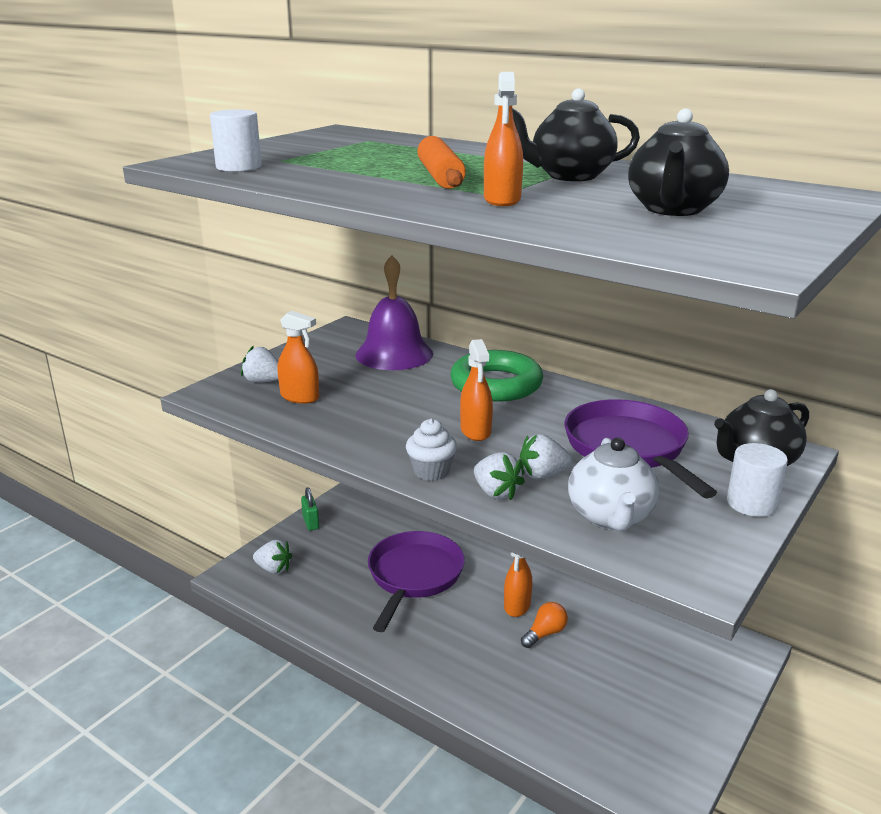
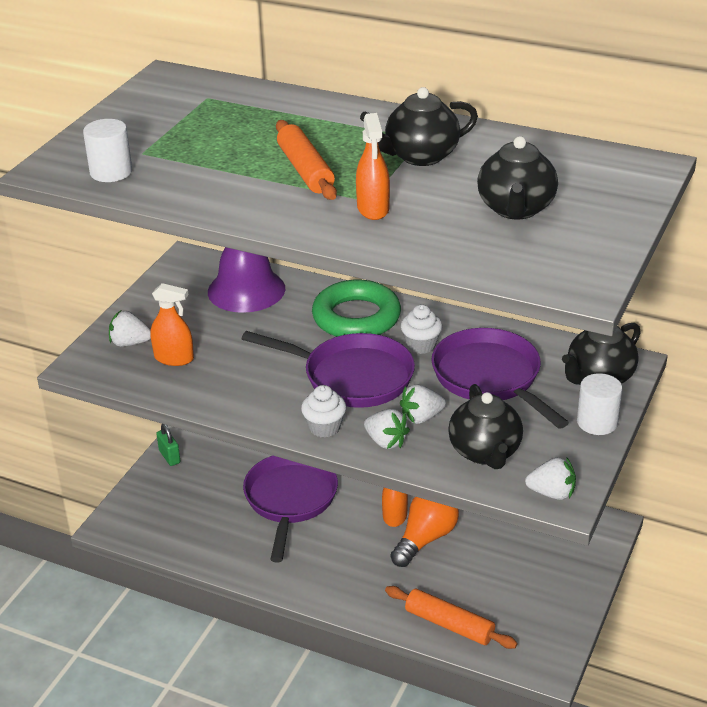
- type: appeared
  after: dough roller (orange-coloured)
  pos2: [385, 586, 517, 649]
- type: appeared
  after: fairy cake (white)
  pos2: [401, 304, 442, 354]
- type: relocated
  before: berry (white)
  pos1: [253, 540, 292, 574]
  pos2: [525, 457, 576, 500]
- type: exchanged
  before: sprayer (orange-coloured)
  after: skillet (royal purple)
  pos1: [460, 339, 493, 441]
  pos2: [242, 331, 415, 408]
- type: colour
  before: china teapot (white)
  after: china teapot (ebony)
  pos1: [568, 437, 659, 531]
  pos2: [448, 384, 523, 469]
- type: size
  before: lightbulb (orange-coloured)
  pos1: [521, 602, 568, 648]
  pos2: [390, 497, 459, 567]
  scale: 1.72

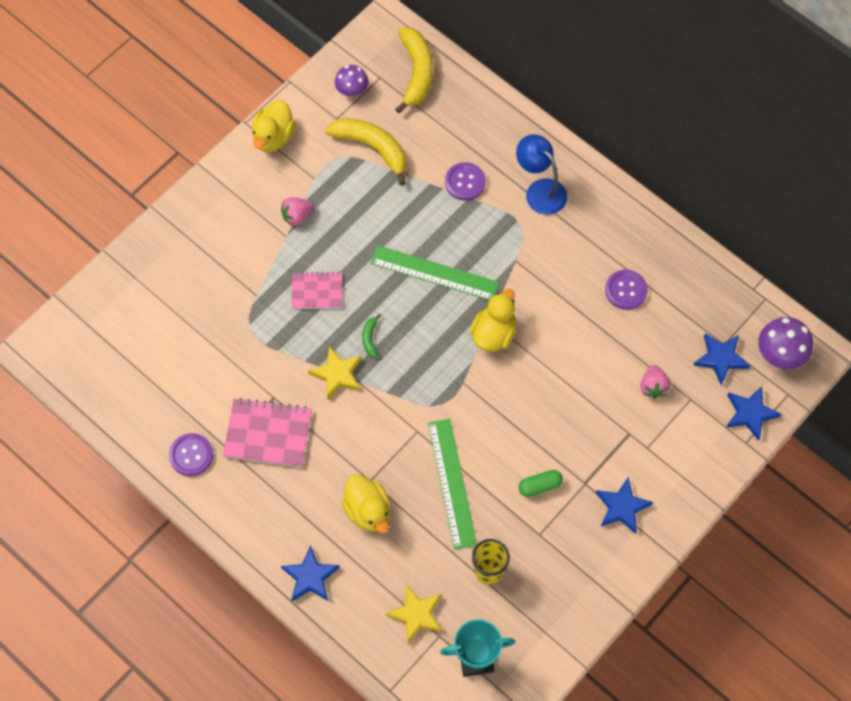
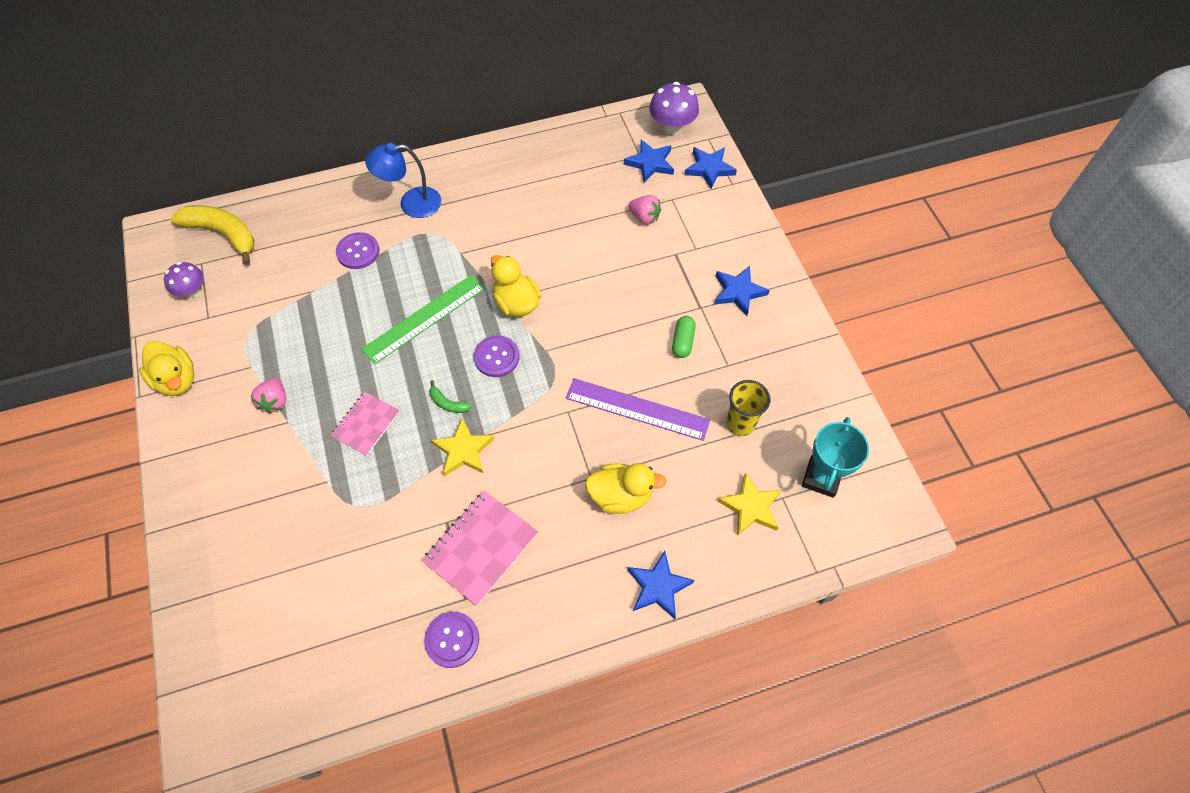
- type: missing
  before: banana fruit (yellow)
  pos1: [325, 118, 406, 186]
- type: relocated
  before: button (royal purple)
  pos1: [605, 270, 648, 310]
  pos2: [474, 336, 519, 377]
- type: colour
  before: measuring stick (emerald)
  after: measuring stick (royal purple)
  pos1: [428, 419, 477, 550]
  pos2: [566, 378, 710, 441]

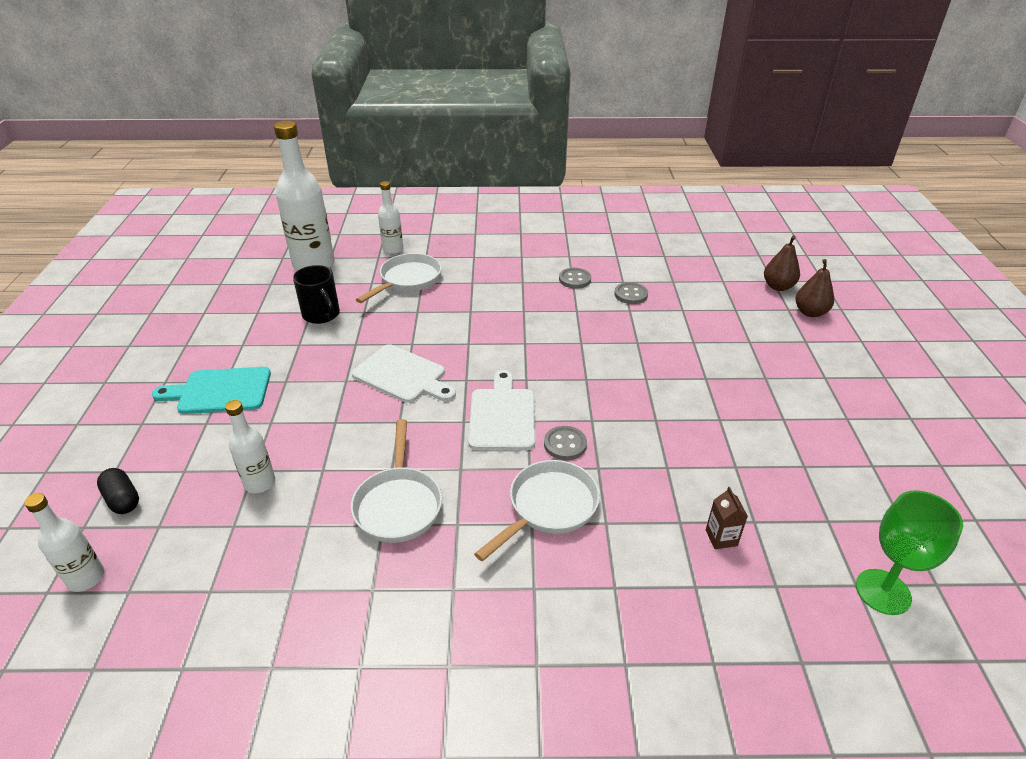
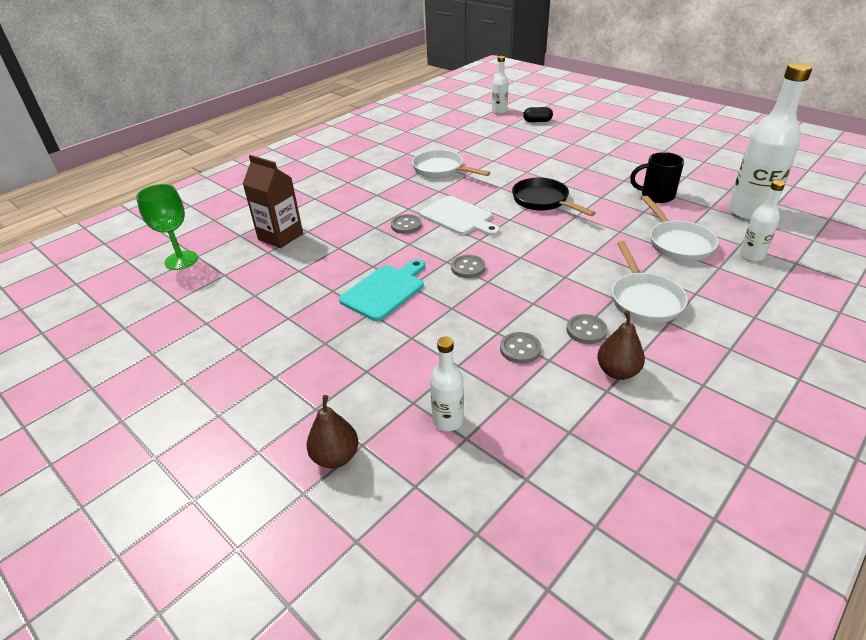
- type: appeared
  after: button (ash-grey)
  pos2: [451, 255, 485, 278]
- type: relocated
  before: chopping board (aqua)
  pos1: [152, 367, 271, 414]
  pos2: [339, 259, 425, 321]
- type: relocated
  before: bottle (white)
  pos1: [225, 400, 275, 493]
  pos2: [430, 337, 464, 431]
- type: relocated
  before: skillet (white)
  pos1: [474, 460, 600, 561]
  pos2: [612, 241, 688, 323]
- type: relocated
  before: toy pear (brown)
  pos1: [764, 235, 800, 291]
  pos2: [597, 311, 645, 380]
- type: exchanged
  before: chopping board (white)
  after: skillet (ebony)
  pos1: [352, 344, 456, 403]
  pos2: [512, 178, 596, 216]
- type: size
  before: milk carton (brown)
  pos1: [706, 487, 748, 549]
  pos2: [243, 155, 303, 248]
  scale: 2.06

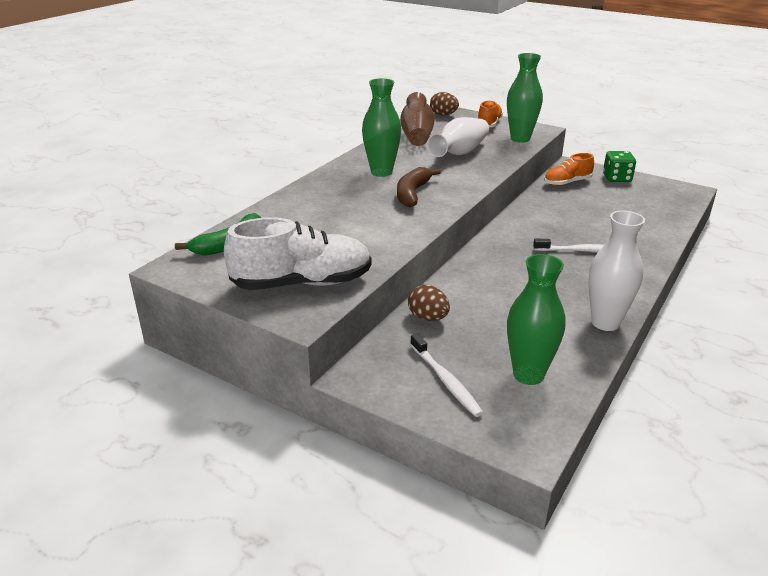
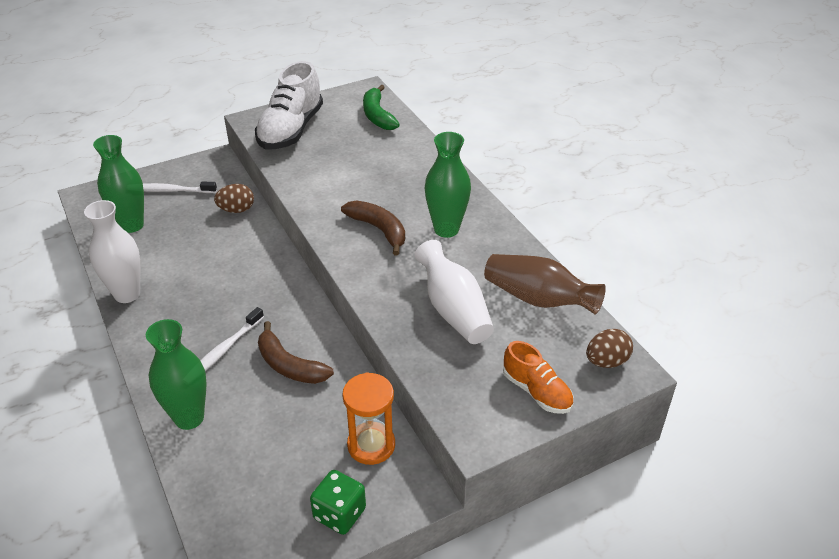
- type: appeared
  after: banana fruit (brown)
  pos2: [258, 321, 334, 384]
- type: relocated
  before: flower vase (emerald)
  pos1: [507, 53, 543, 143]
  pos2: [146, 319, 207, 430]
- type: exchanged
  before: lace-up shoe (orange-coloured)
  after: sand timer (orange-coloured)
  pos1: [544, 153, 594, 186]
  pos2: [342, 372, 395, 465]

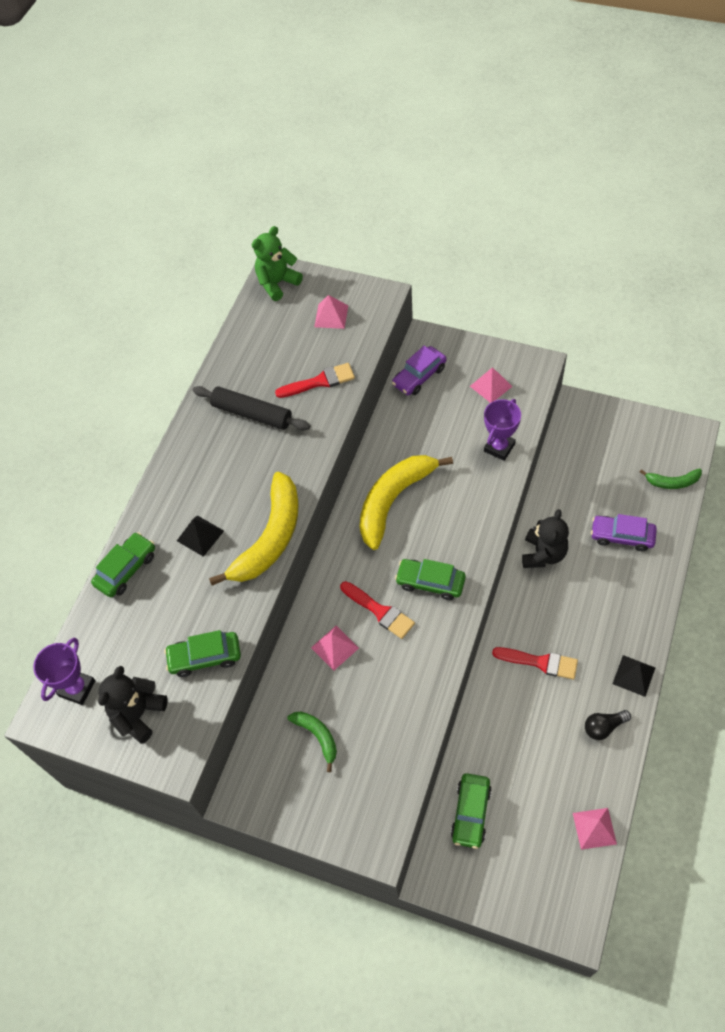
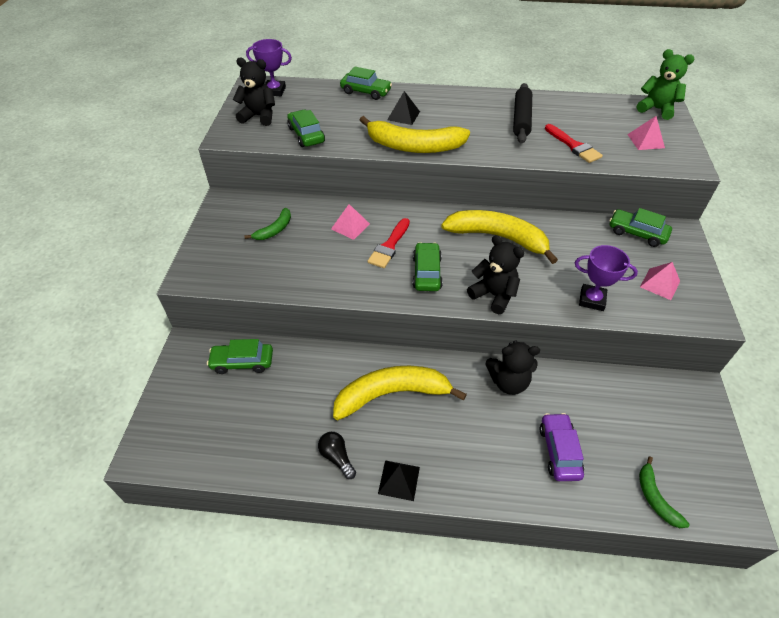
- type: missing
  before: solid pyramid (rosy)
  pos1: [573, 808, 617, 850]
- type: appeared
  after: stuffed bear (ebony)
  pos2: [467, 235, 524, 314]
- type: exchanged
  before: brush (crimson)
  after: banana fruit (yellow)
  pos1: [492, 647, 578, 680]
  pos2: [333, 366, 467, 420]
- type: colour
  before: toy car (royal purple)
  after: toy car (emerald)
  pos1: [392, 346, 446, 395]
  pos2: [609, 208, 672, 247]

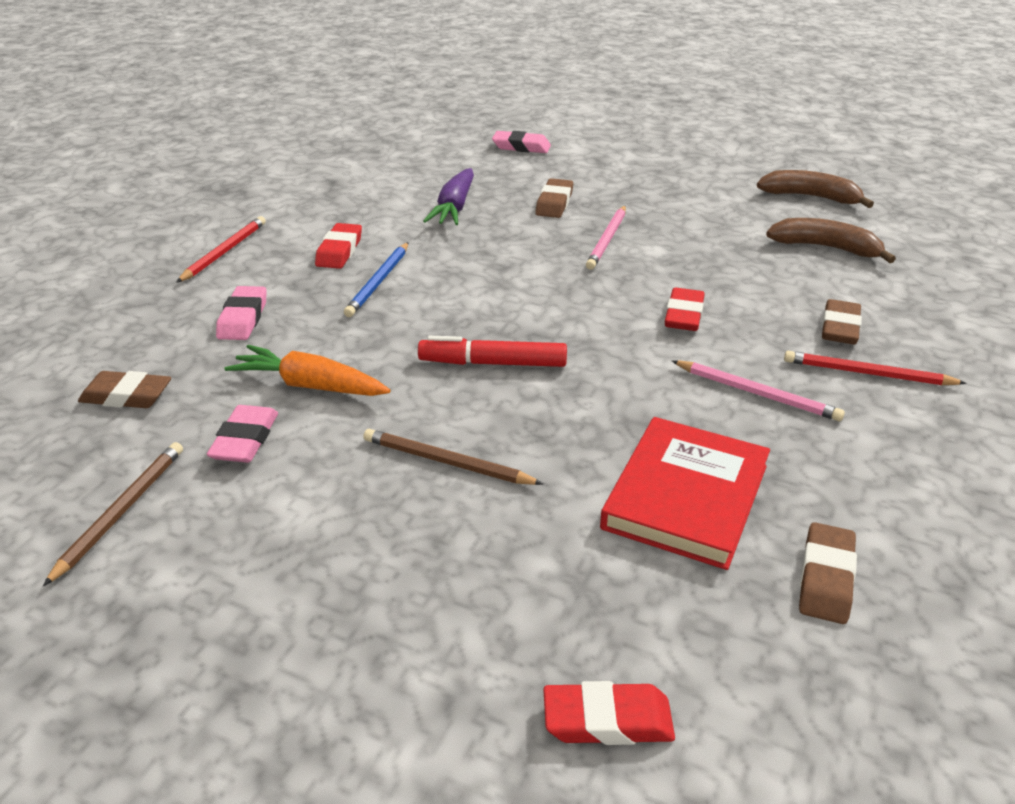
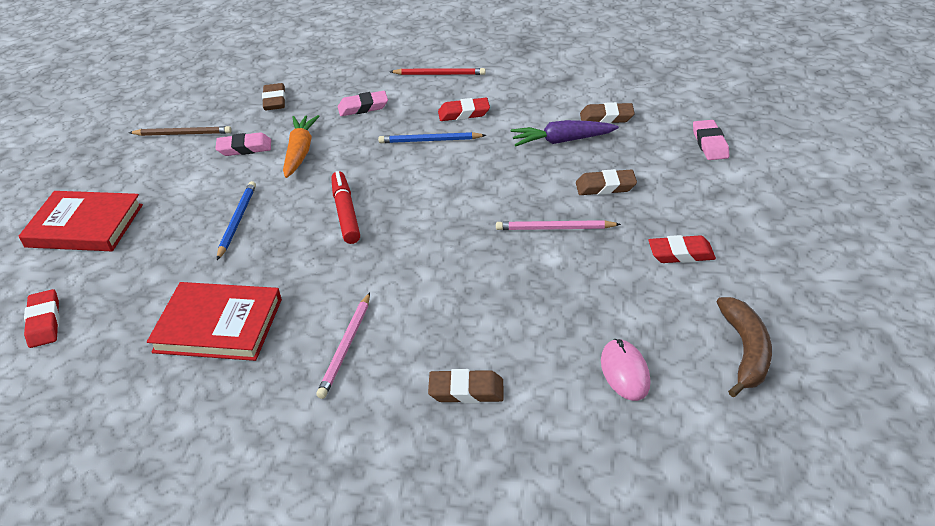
- type: missing
  before: wooden pencil (crimson)
  pos1: [784, 351, 967, 385]
- type: appeared
  after: hardback (crimson)
  pos2: [18, 191, 143, 251]
- type: relocated
  before: eraser (crimson)
  pos1: [665, 288, 705, 331]
  pos2: [649, 235, 716, 263]
- type: relocated
  before: eraser (brown)
  pos1: [799, 522, 857, 624]
  pos2: [580, 102, 635, 123]
- type: exchanged
  before: banana fruit (brown)
  after: PC mouse (rosy)
  pos1: [766, 218, 896, 263]
  pos2: [601, 339, 650, 401]
- type: colour
  before: wooden pencil (brown)
  after: wooden pencil (cobalt)
  pos1: [363, 429, 543, 485]
  pos2: [217, 181, 256, 260]

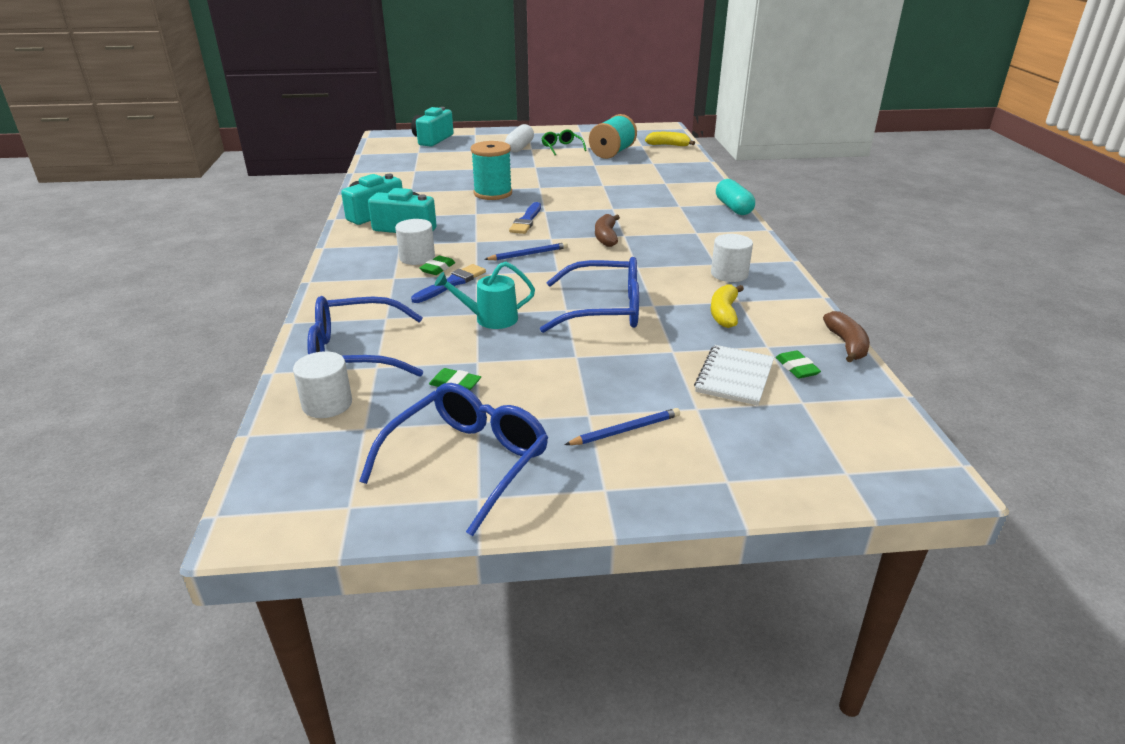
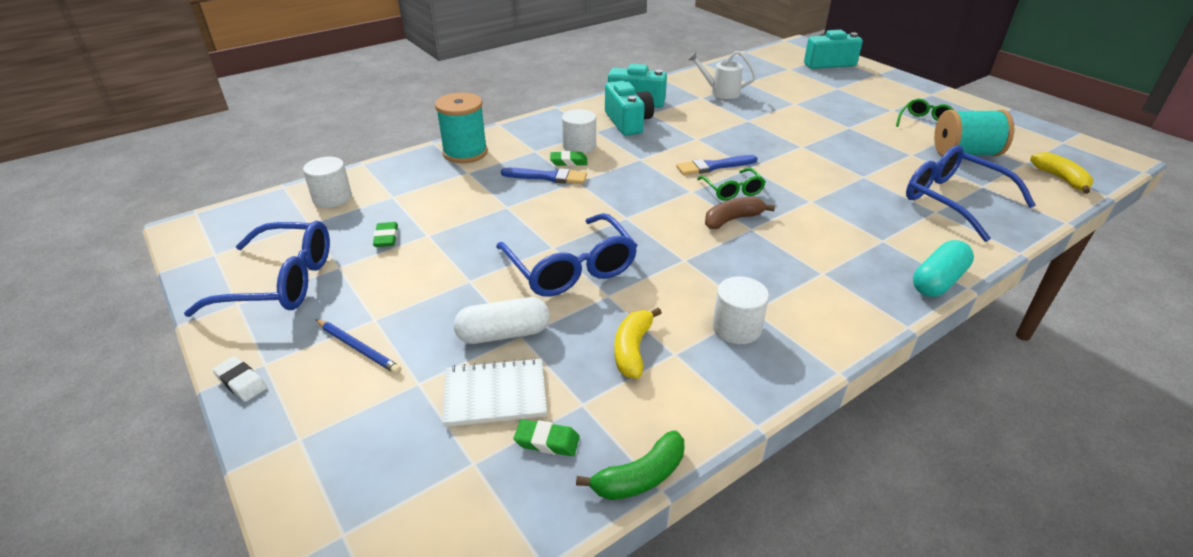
- type: missing
  before: watering pot (aqua)
  pos1: [435, 262, 535, 329]
- type: missing
  before: wooden pencil (cobalt)
  pos1: [484, 242, 568, 260]
- type: appeared
  after: eraser (white)
  pos2: [212, 356, 267, 402]
- type: appeared
  after: watering pot (white)
  pos2: [688, 51, 756, 99]
- type: appeared
  after: eyeglasses (emerald)
  pos2: [697, 168, 766, 201]
- type: relocated
  before: eyeglasses (cobalt)
  pos1: [307, 296, 423, 377]
  pos2: [906, 145, 1036, 242]
- type: relocated
  before: spool (aqua)
  pos1: [471, 141, 512, 200]
  pos2: [435, 92, 488, 163]
- type: relocated
  before: capsule (white)
  pos1: [505, 124, 534, 152]
  pos2: [454, 297, 550, 344]
- type: colour
  before: banana fruit (brown)
  after: banana fruit (emerald)
  pos1: [823, 311, 870, 363]
  pos2: [576, 430, 684, 500]
- type: spun
  before: banana fruit (yellow)
  pos1: [711, 284, 744, 328]
  pos2: [614, 307, 662, 378]
  turn: -60
- type: spun
  before: eraser (emerald)
  pos1: [776, 350, 821, 378]
  pos2: [514, 419, 580, 456]
  turn: 60

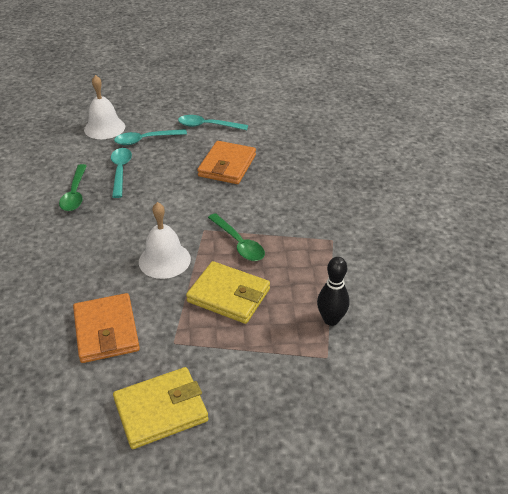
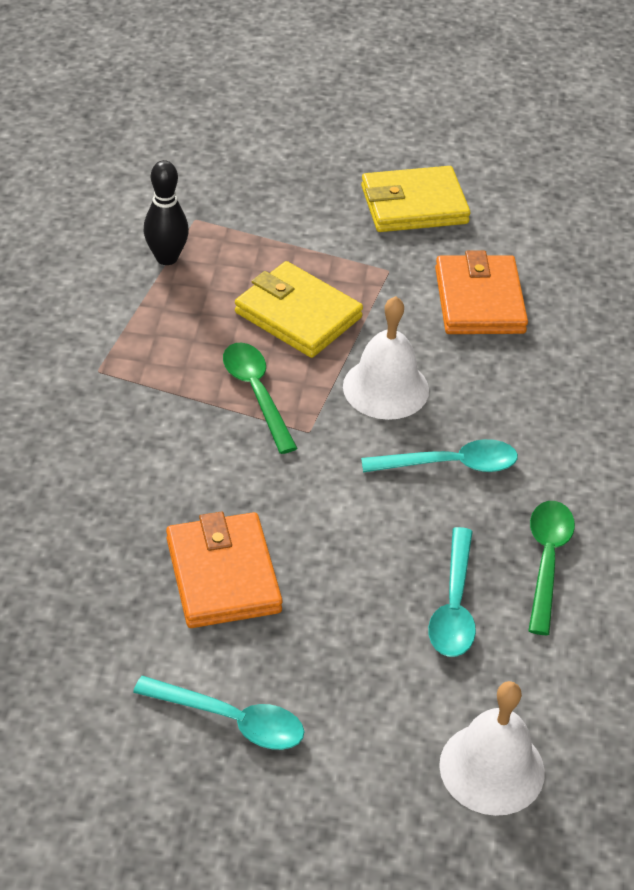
- type: relocated
  before: tablespoon (aqua)
  pos1: [114, 129, 187, 145]
  pos2: [361, 439, 518, 472]
- type: spun
  before: wallet (orange-coloured)
  pos1: [197, 141, 256, 184]
  pos2: [166, 512, 283, 628]
  turn: -45

